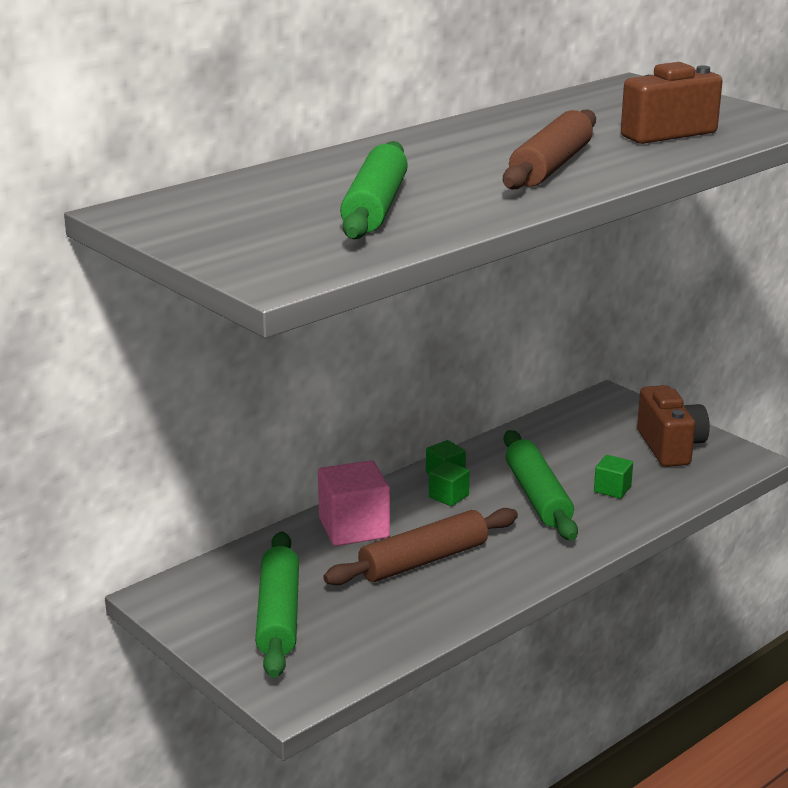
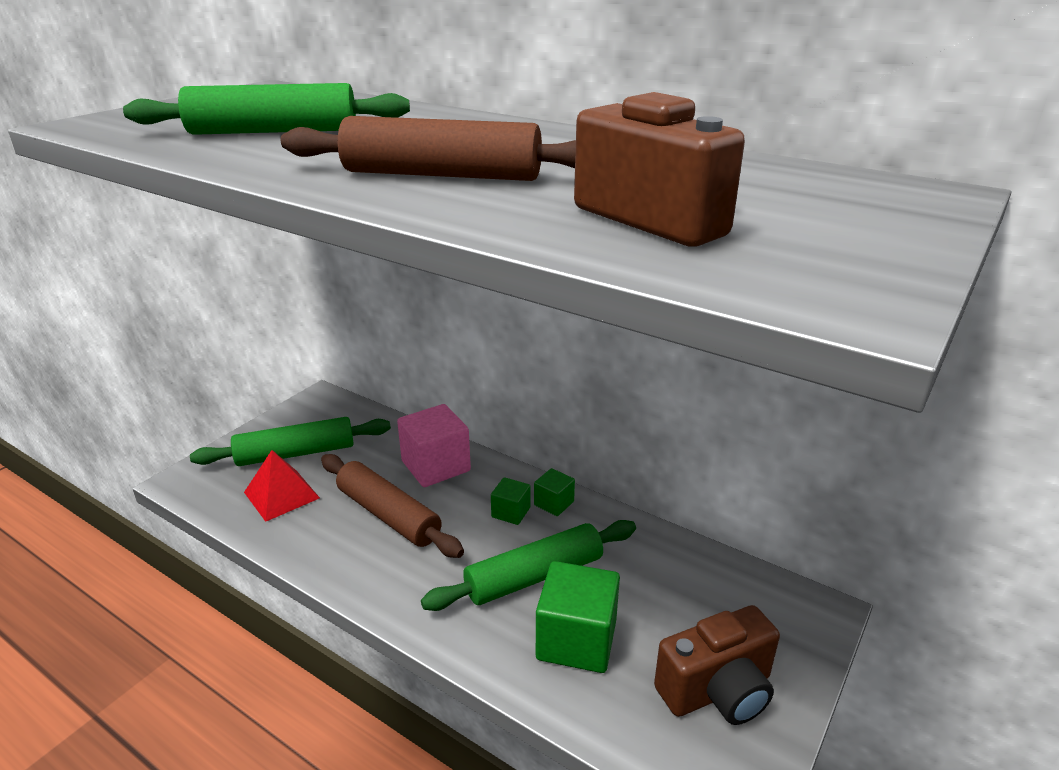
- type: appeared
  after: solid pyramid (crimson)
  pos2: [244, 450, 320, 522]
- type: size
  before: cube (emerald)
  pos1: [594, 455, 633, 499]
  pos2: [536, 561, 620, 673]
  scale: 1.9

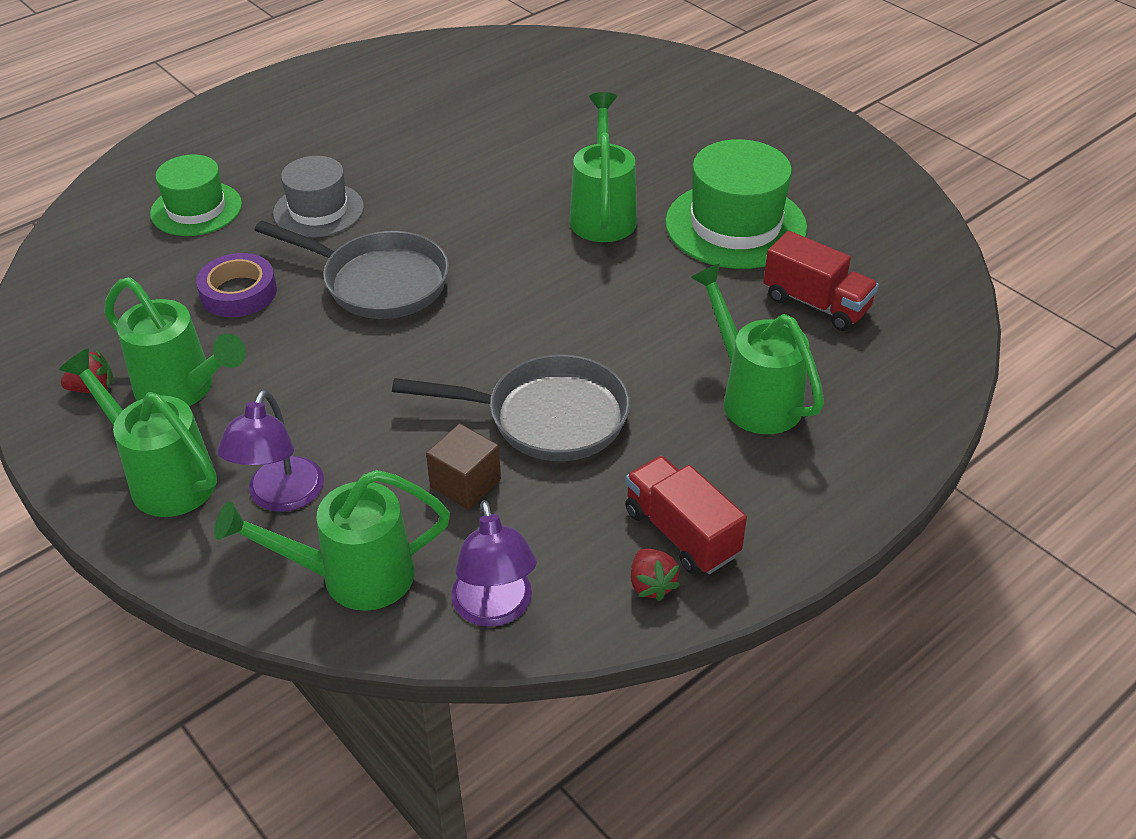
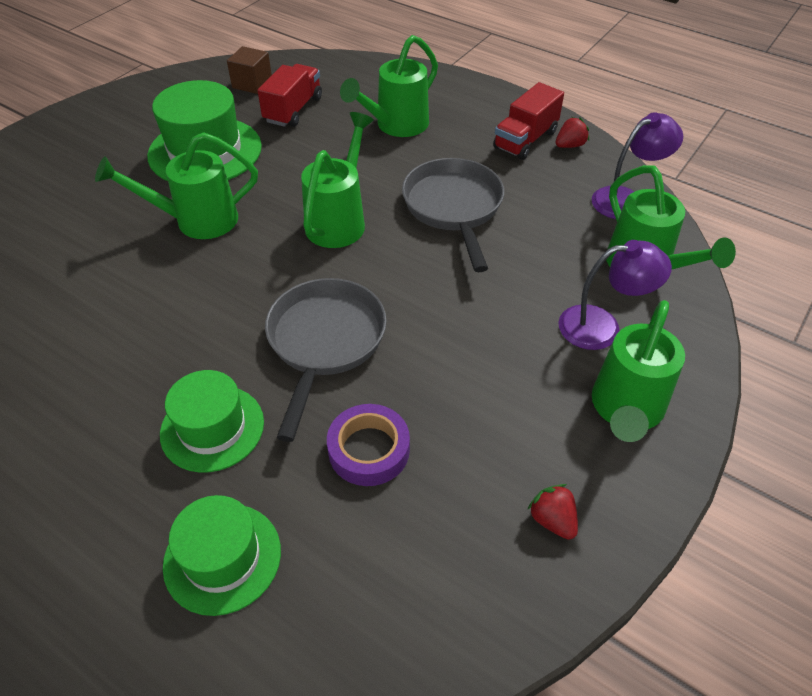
- type: relocated
  before: watering pot (emerald)
  pos1: [104, 277, 246, 406]
  pos2: [301, 112, 374, 248]
- type: relocated
  before: cube (brown)
  pos1: [426, 423, 501, 510]
  pos2: [227, 46, 272, 94]
- type: colour
  before: top hat (ash-grey)
  after: top hat (emerald)
  pos1: [273, 156, 364, 238]
  pos2: [160, 370, 264, 473]

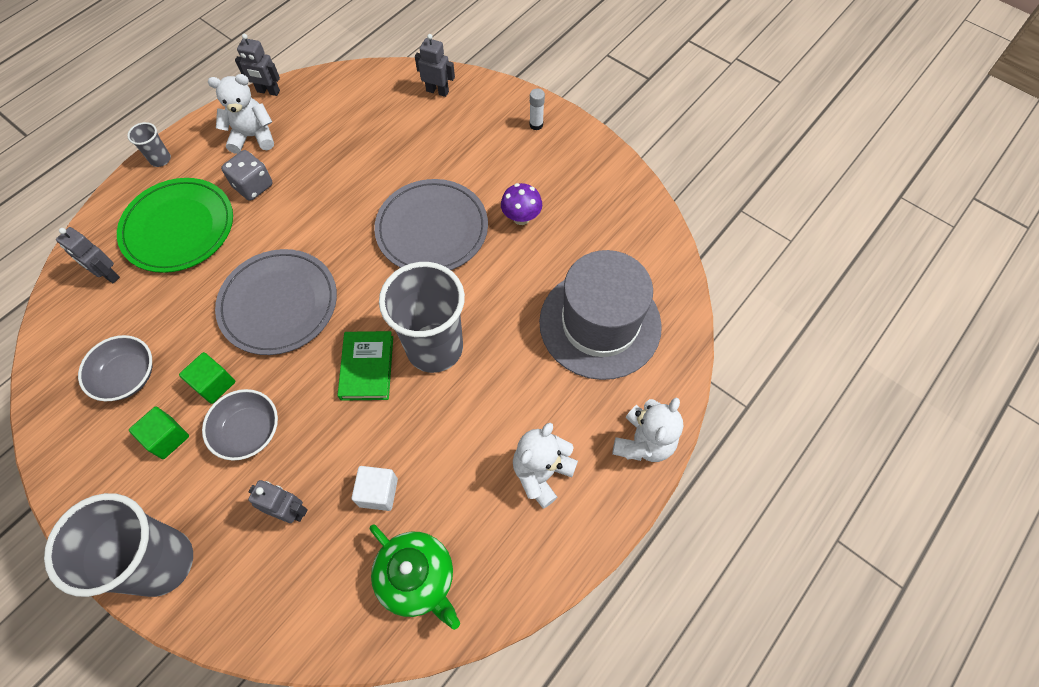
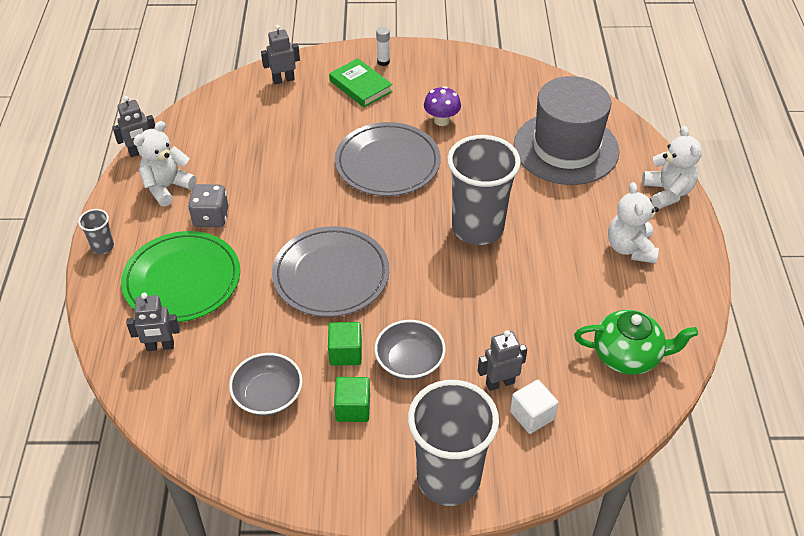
- type: relocated
  before: hardback (emerald)
  pos1: [337, 331, 393, 401]
  pos2: [329, 58, 393, 107]
- type: relocated
  before: cube (white)
  pos1: [351, 466, 398, 511]
  pos2: [510, 380, 559, 434]

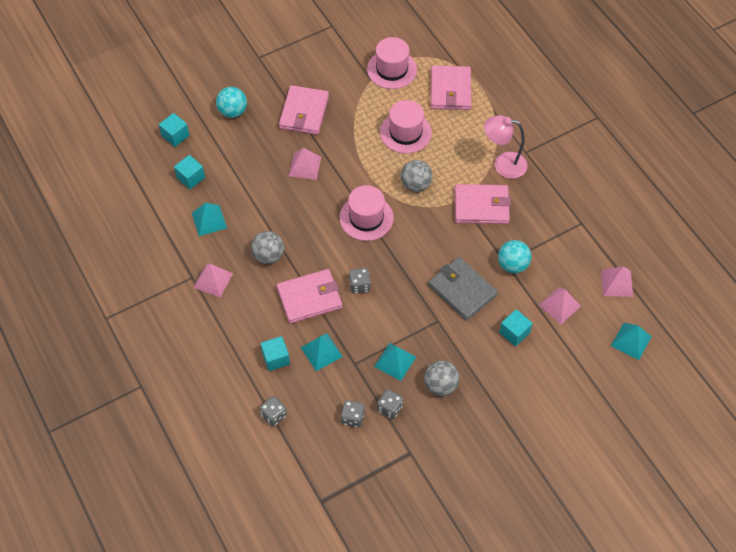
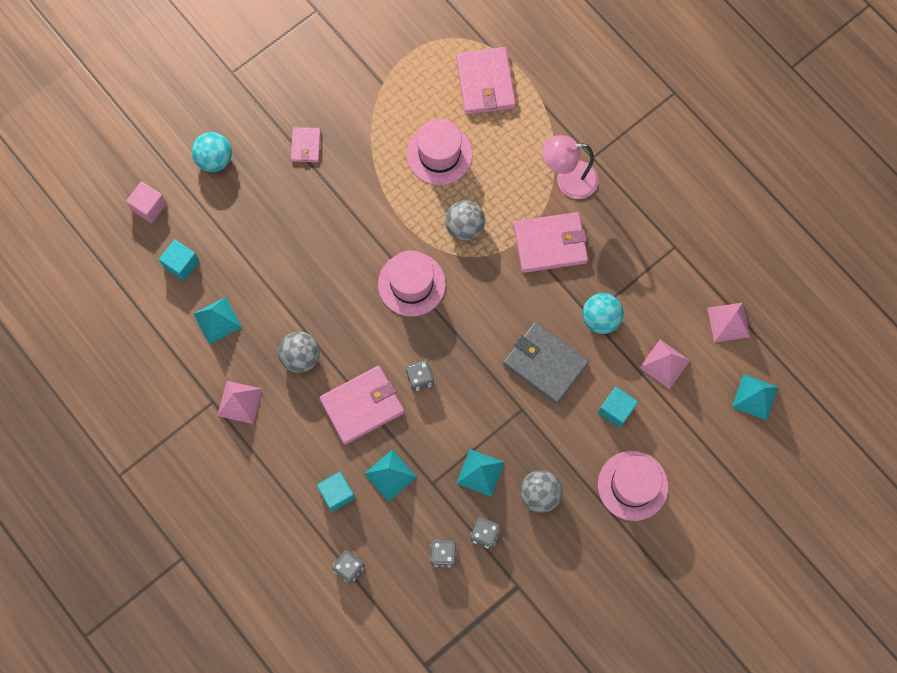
- type: missing
  before: solid pyramid (rosy)
  pos1: [289, 148, 321, 180]
- type: relocated
  before: top hat (rosy)
  pos1: [367, 37, 417, 89]
  pos2: [598, 451, 668, 521]
- type: colour
  before: cube (aqua)
  after: cube (rosy)
  pos1: [159, 113, 189, 147]
  pos2: [126, 182, 167, 223]
- type: size
  before: wallet (rosy)
  pos1: [279, 85, 329, 135]
  pos2: [291, 127, 321, 162]
  scale: 0.54

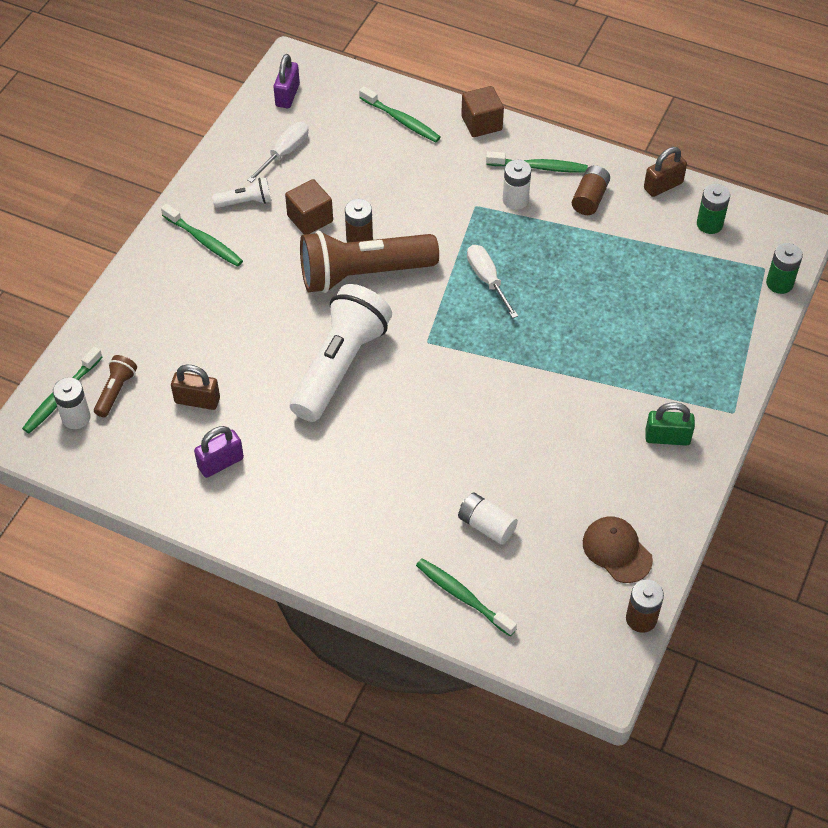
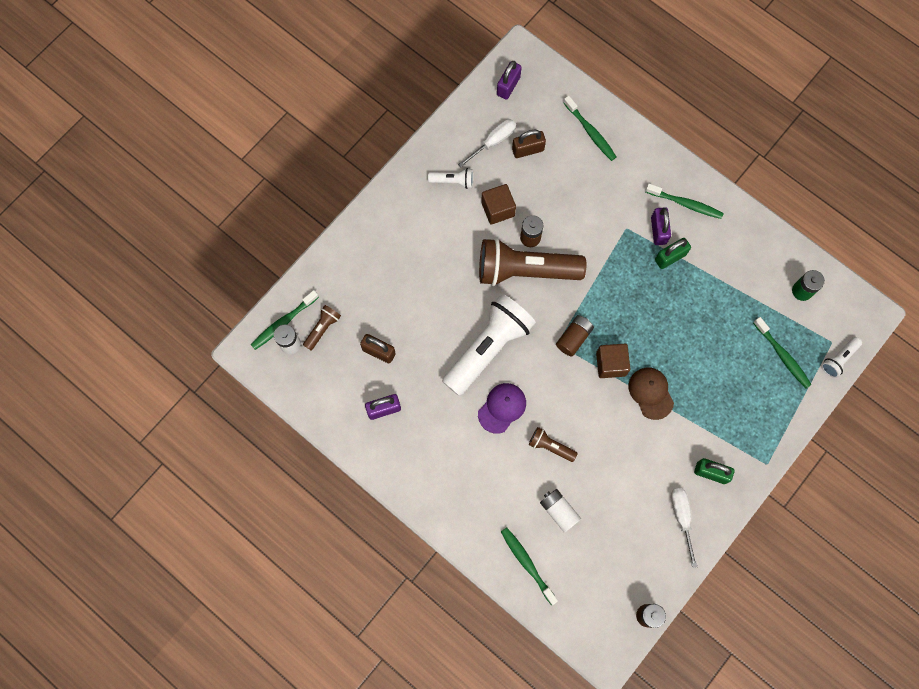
- type: appeared
  after: cap (royal purple)
  pos2: [478, 383, 526, 434]
- type: appeared
  after: pocket torch (brown)
  pos2: [529, 427, 578, 462]
- type: appeared
  after: padlock (emerald)
  pos2: [655, 238, 691, 269]
- type: relocated
  before: tooth brush (emerald)
  pos1: [161, 204, 243, 267]
  pos2: [753, 317, 812, 388]
- type: relocated
  before: cube (brown)
  pos1: [461, 86, 504, 137]
  pos2: [596, 344, 630, 378]
- type: relocated
  before: flat screwdriver (white)
  pos1: [467, 245, 518, 318]
  pos2: [671, 488, 697, 568]
- type: relocated
  before: AA battery (brown)
  pos1: [572, 165, 610, 215]
  pos2: [556, 315, 594, 357]
- type: relocated
  before: cap (brown)
  pos1: [583, 516, 653, 583]
  pos2: [628, 367, 674, 420]
- type: relocated
  before: padlock (brown)
  pos1: [644, 147, 687, 197]
  pos2: [512, 130, 546, 158]
- type: exchanged
  before: AA battery (white)
  after: padlock (royal purple)
  pos1: [503, 160, 531, 210]
  pos2: [651, 207, 671, 245]
- type: exchanged
  before: AA battery (emerald)
  after: pocket torch (white)
  pos1: [766, 243, 803, 294]
  pos2: [821, 337, 862, 378]

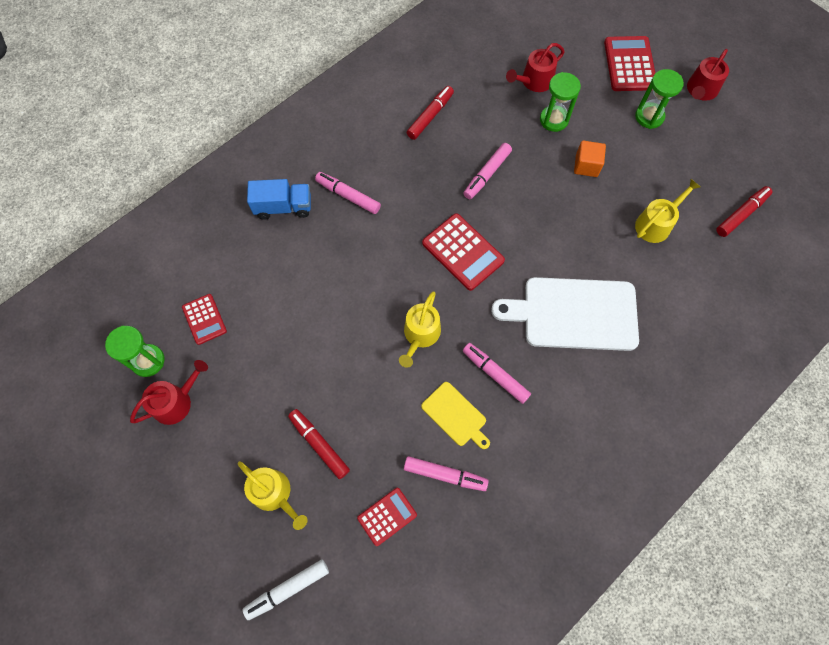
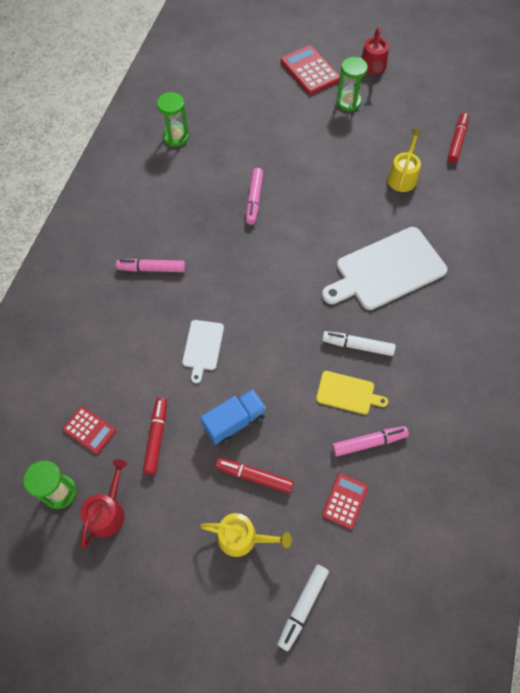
- type: missing
  before: watering pot (yellow)
  pos1: [399, 291, 441, 368]
- type: missing
  before: calculator (crimson)
  pos1: [422, 213, 505, 291]
- type: missing
  before: watering pot (crimson)
  pos1: [506, 43, 565, 92]
- type: missing
  before: cube (orange-coloured)
  pos1: [574, 140, 606, 177]
- type: appeared
  after: chopping board (white)
  pos2: [182, 320, 224, 383]
- type: relocated
  before: toy truck (cobalt)
  pos1: [247, 179, 311, 220]
  pos2: [200, 389, 266, 445]
- type: relocated
  before: marker pen (crimson)
  pos1: [406, 86, 454, 140]
  pos2: [143, 398, 167, 474]
- type: relocated
  before: sand timer (emerald)
  pos1: [540, 72, 581, 132]
  pos2: [157, 92, 189, 147]
- type: colour
  before: marker pen (rosy)
  after: marker pen (white)
  pos1: [463, 343, 531, 404]
  pos2: [322, 331, 396, 356]

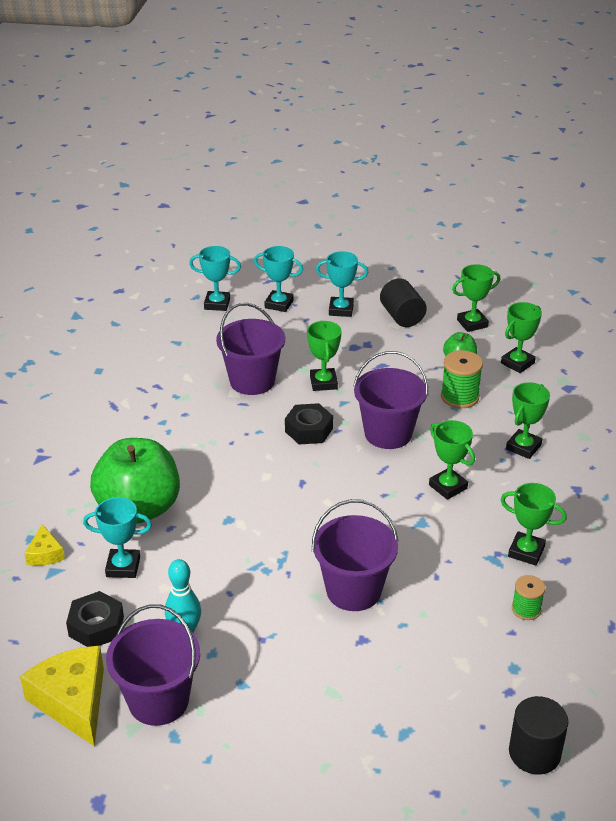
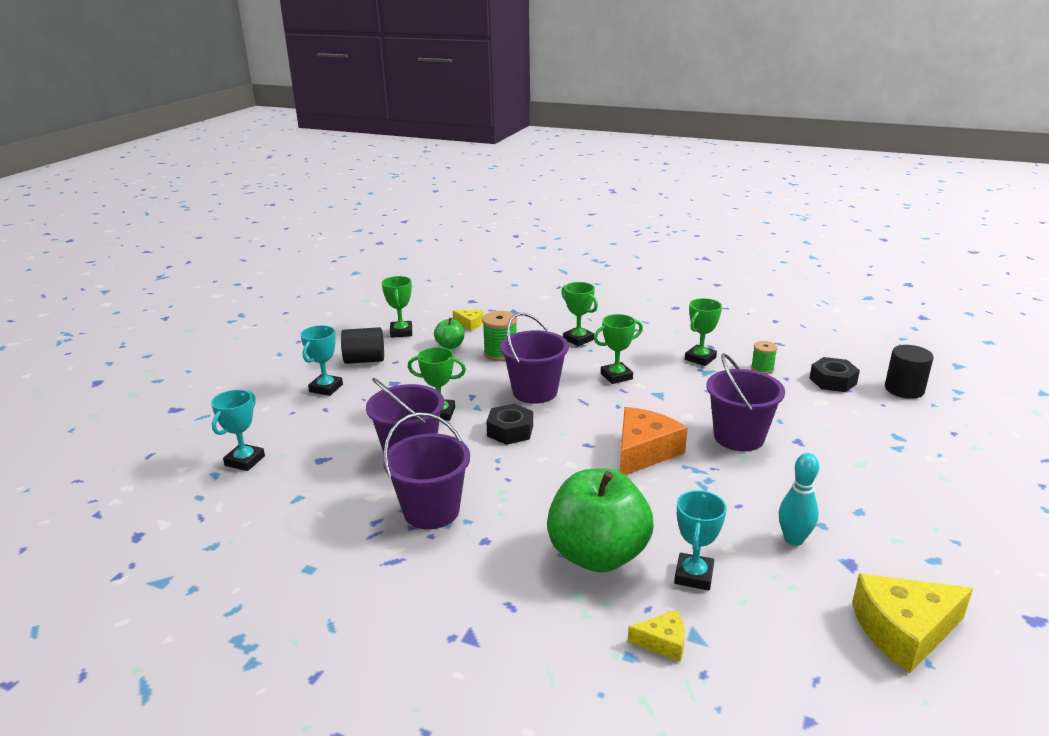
- type: missing
  before: trophy (aqua)
  pos1: [254, 246, 303, 312]
- type: appeared
  after: piece of cheese (orange-coloured)
  pos2: [620, 407, 688, 475]
- type: relocated
  before: hexagon nut (ebony)
  pos1: [66, 591, 124, 647]
  pos2: [810, 357, 860, 392]
- type: relocated
  before: sand bucket (royal purple)
  pos1: [106, 604, 200, 726]
  pos2: [383, 413, 470, 529]
- type: exchanged
  before: trophy (emerald)
  after: piece of cheese (yellow)
  pos1: [501, 302, 542, 373]
  pos2: [453, 310, 483, 331]

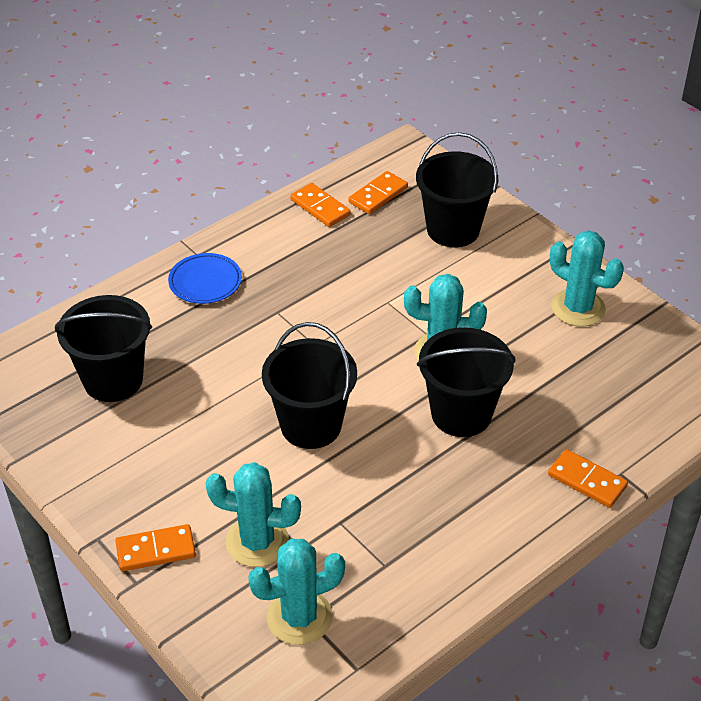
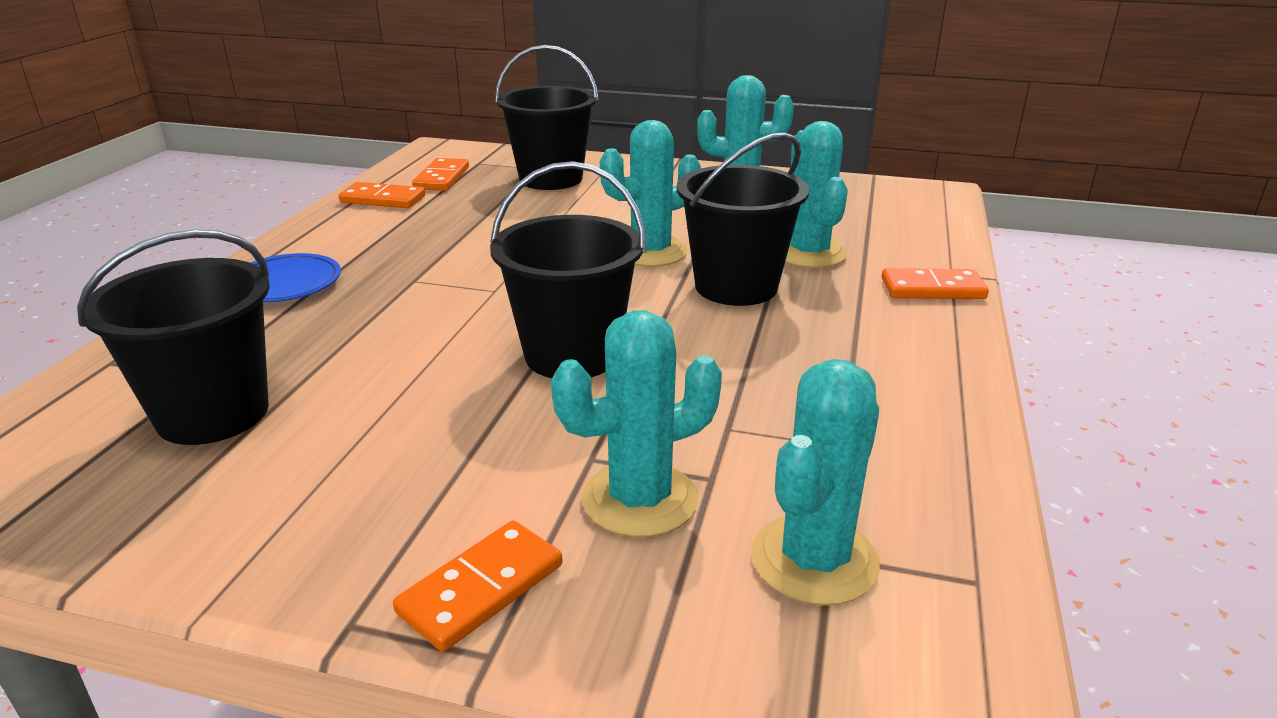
- type: appeared
  after: saguaro cactus (aqua)
  pos2: [785, 121, 848, 268]

